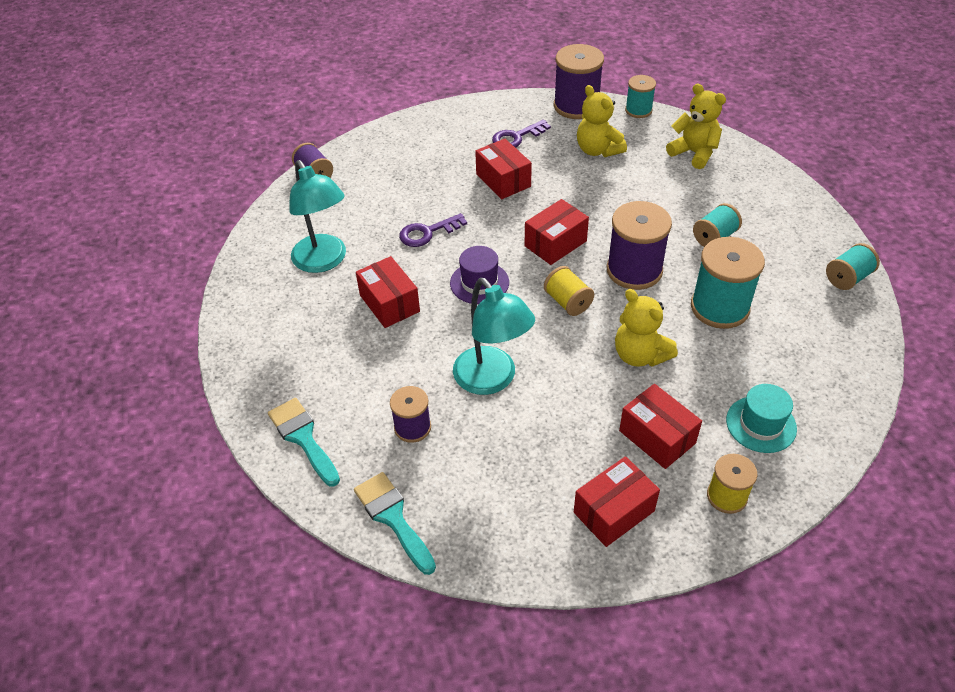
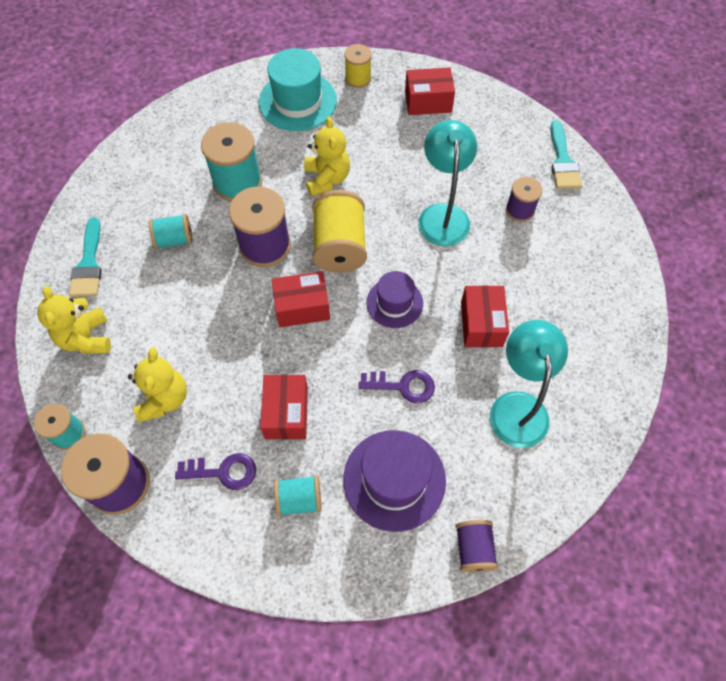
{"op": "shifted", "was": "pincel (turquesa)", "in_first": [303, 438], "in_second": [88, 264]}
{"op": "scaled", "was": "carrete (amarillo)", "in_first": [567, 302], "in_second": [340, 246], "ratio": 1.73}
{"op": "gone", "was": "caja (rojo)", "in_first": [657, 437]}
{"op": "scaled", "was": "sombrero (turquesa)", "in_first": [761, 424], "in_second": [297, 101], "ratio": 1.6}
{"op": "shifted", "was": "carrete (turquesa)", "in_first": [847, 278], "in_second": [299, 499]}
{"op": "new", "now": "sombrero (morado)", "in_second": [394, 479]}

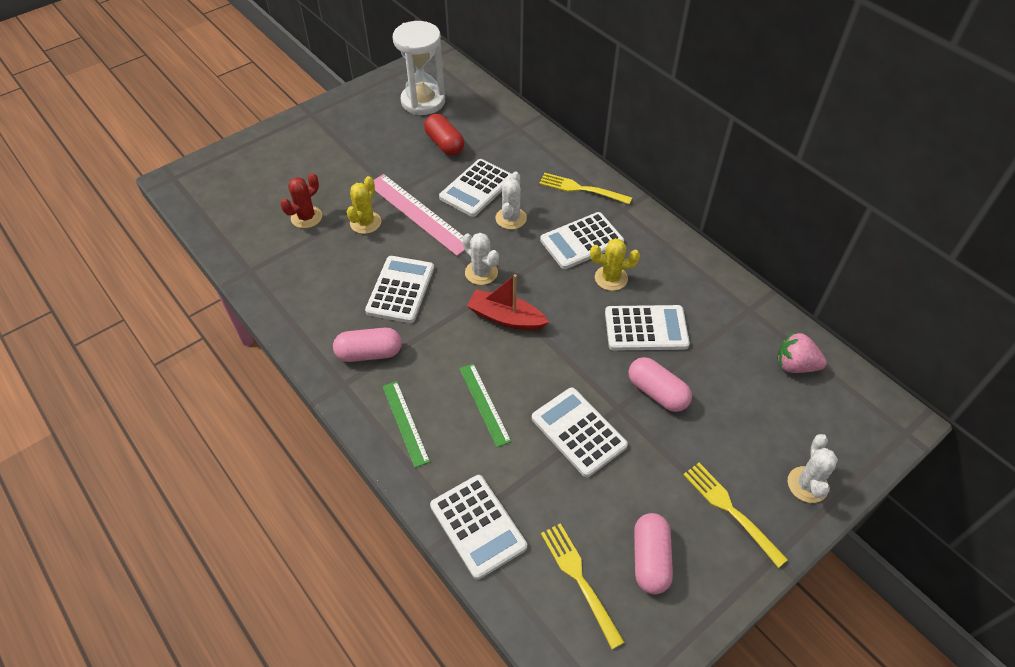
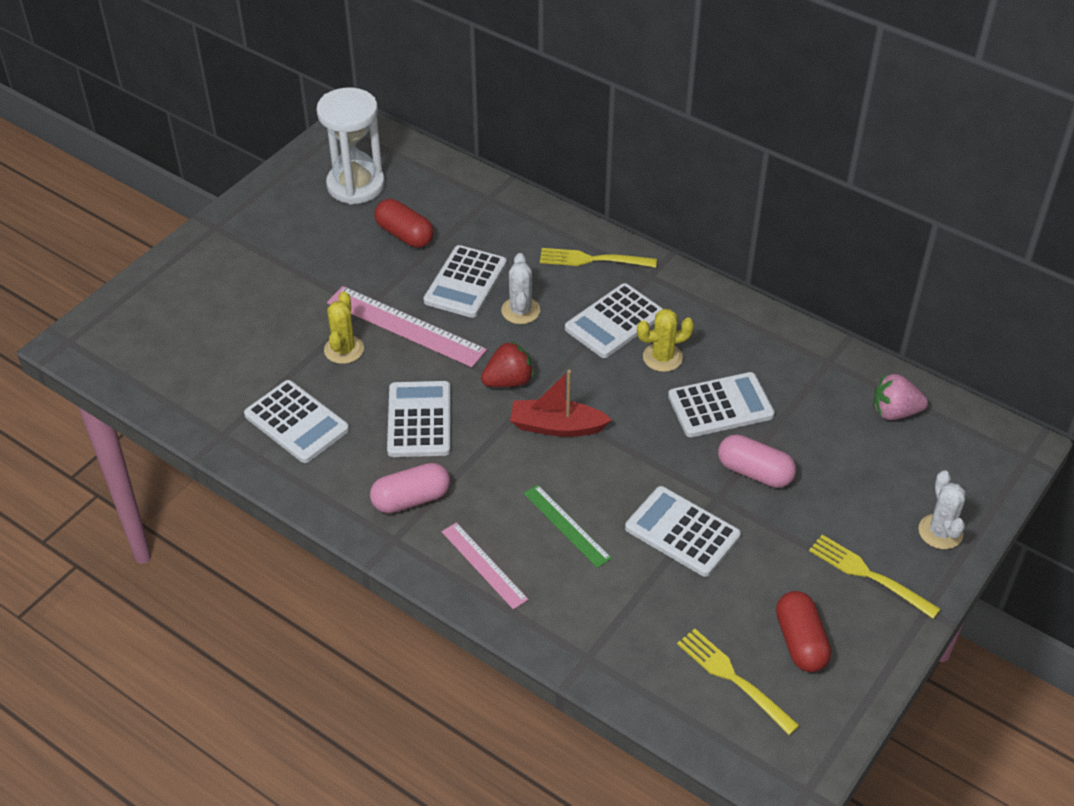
{"op": "gone", "was": "cactus (rojo)", "in_first": [306, 217]}
{"op": "repainted", "was": "regla (verde)", "now": "regla (rosa)", "in_first": [405, 423], "in_second": [484, 565]}
{"op": "shifted", "was": "calculadora (blanco)", "in_first": [478, 526], "in_second": [296, 422]}
{"op": "swapped", "was": "cactus (blanco)", "now": "fresa (rojo)", "in_first": [481, 272], "in_second": [508, 381]}
{"op": "repainted", "was": "cápsula (rosa)", "now": "cápsula (rojo)", "in_first": [650, 559], "in_second": [800, 642]}

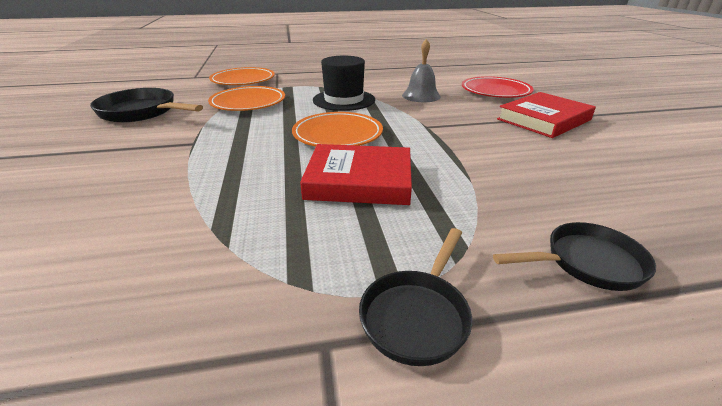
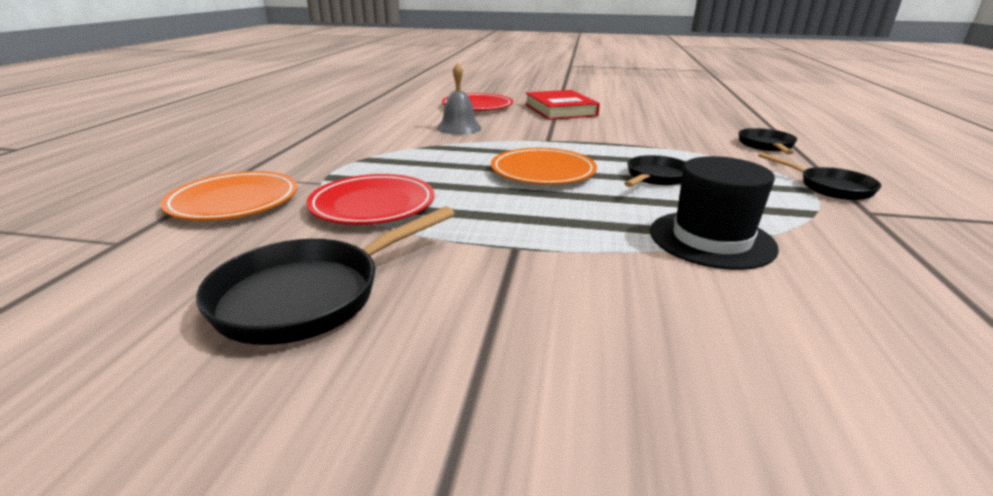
{"op": "repainted", "was": "plato (naranja)", "now": "plato (rojo)", "in_first": [248, 103], "in_second": [373, 205]}
{"op": "swapped", "was": "libro (rojo)", "now": "sartén (negro)", "in_first": [359, 180], "in_second": [655, 177]}
{"op": "shifted", "was": "sombrero (negro)", "in_first": [344, 100], "in_second": [711, 239]}

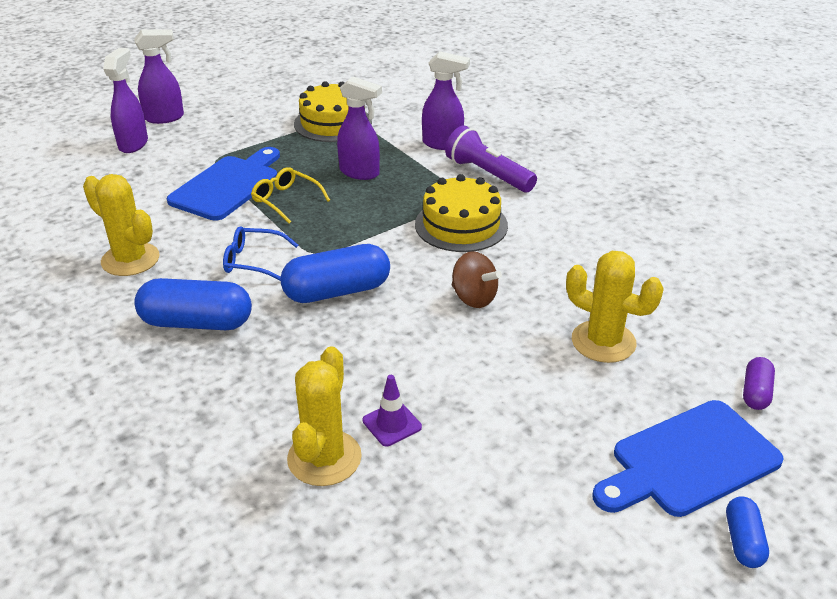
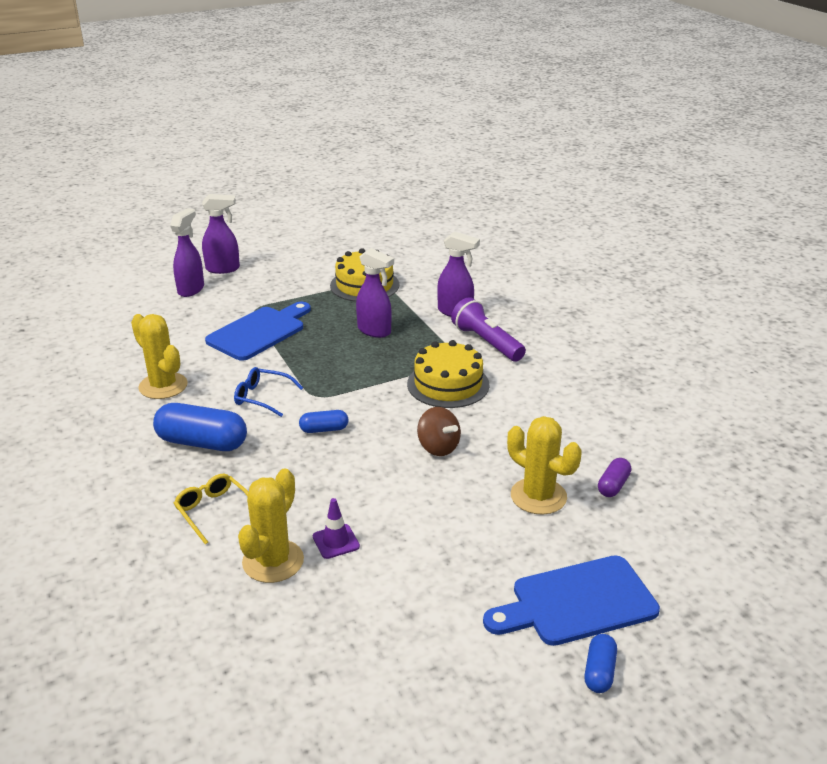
{"op": "shifted", "was": "gafas (amarillo)", "in_first": [286, 200], "in_second": [214, 511]}
{"op": "scaled", "was": "cápsula (azul)", "in_first": [337, 291], "in_second": [324, 429], "ratio": 0.52}
{"op": "shifted", "was": "cápsula (morado)", "in_first": [756, 393], "in_second": [613, 485]}

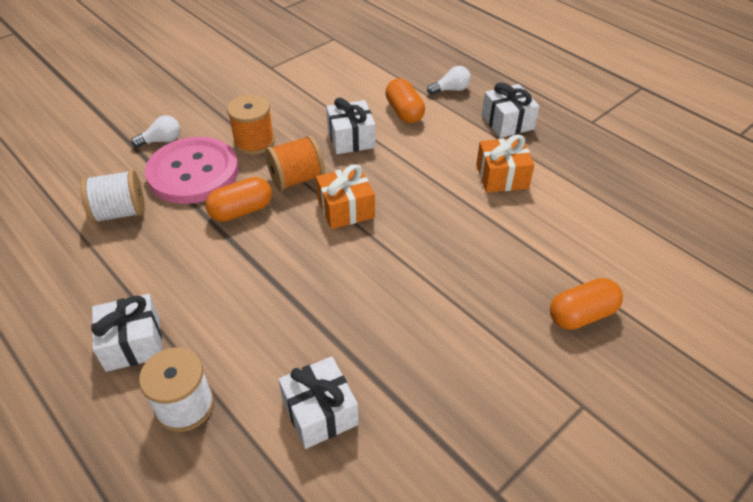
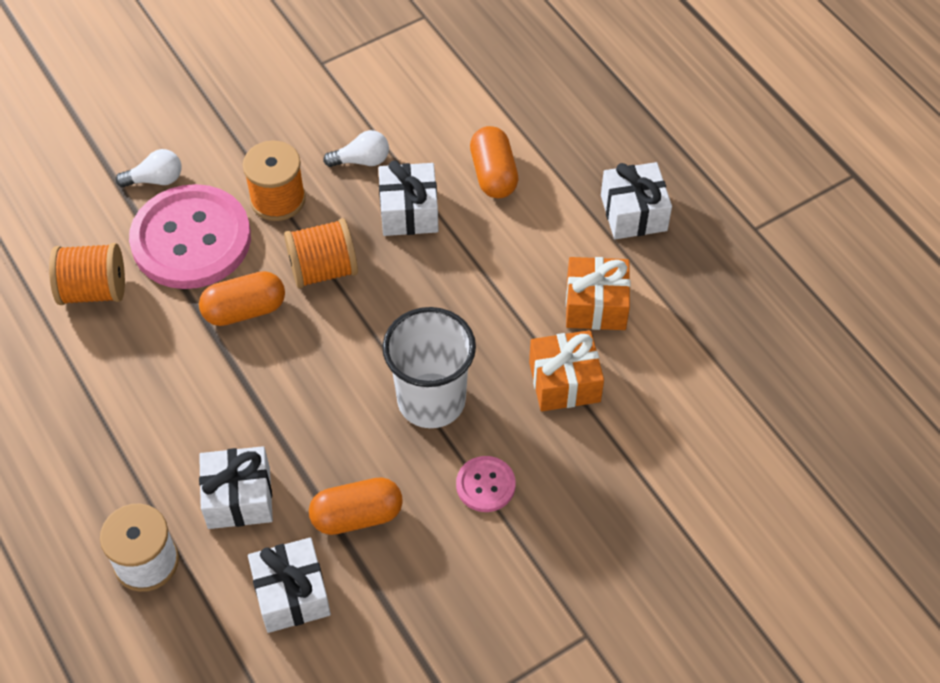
{"op": "repainted", "was": "carrete (blanco)", "now": "carrete (naranja)", "in_first": [120, 212], "in_second": [94, 290]}
{"op": "shifted", "was": "regalo (blanco)", "in_first": [133, 343], "in_second": [239, 498]}
{"op": "shifted", "was": "regalo (naranja)", "in_first": [346, 209], "in_second": [564, 382]}
{"op": "shifted", "was": "bombilla (blanco)", "in_first": [451, 90], "in_second": [362, 160]}
{"op": "shifted", "was": "cápsula (naranja)", "in_first": [581, 315], "in_second": [357, 516]}
{"op": "new", "now": "vaso (blanco)", "in_second": [431, 400]}
{"op": "new", "now": "botón (rosa)", "in_second": [485, 485]}

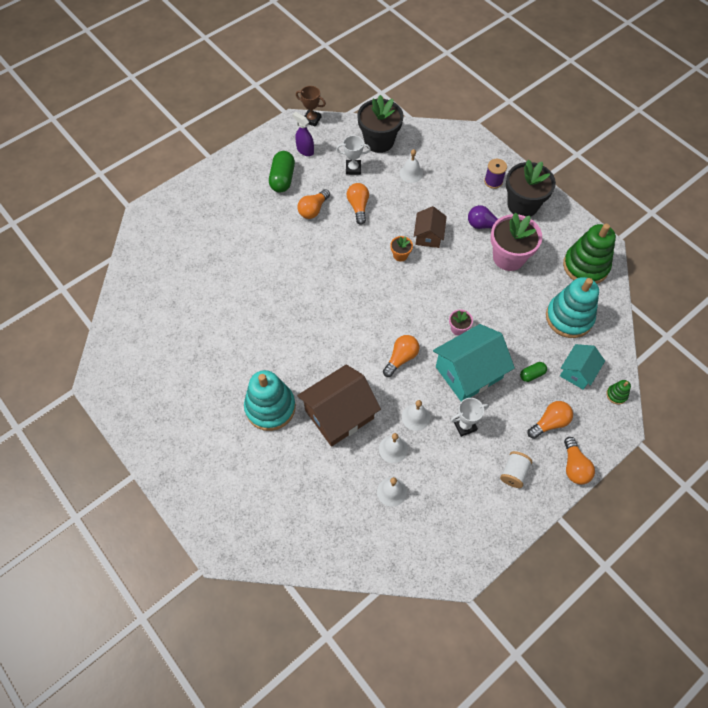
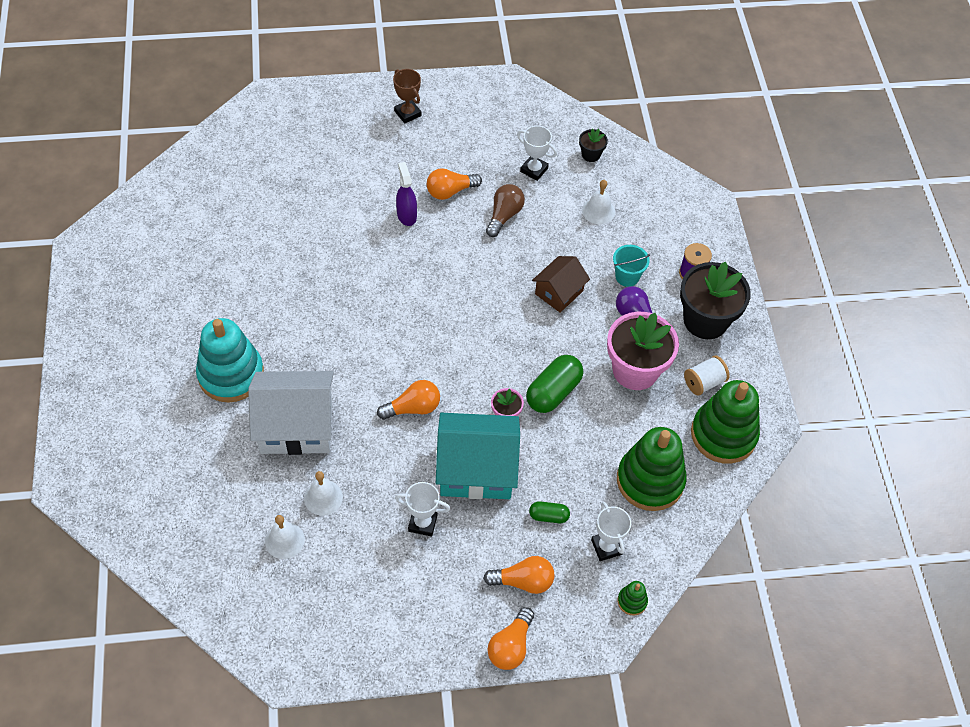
{"op": "shifted", "was": "cápsula (verde)", "in_first": [282, 179], "in_second": [553, 392]}
{"op": "shifted", "was": "pulverizador (morado)", "in_first": [305, 150], "in_second": [406, 215]}
{"op": "shifted", "was": "trofeo (marrón)", "in_first": [312, 119], "in_second": [407, 113]}
{"op": "repainted", "was": "casa (marrón)", "now": "casa (blanco)", "in_first": [339, 414], "in_second": [296, 426]}
{"op": "repainted", "was": "bombilla (naranja)", "now": "bombilla (marrón)", "in_first": [358, 207], "in_second": [504, 216]}
{"op": "scaled", "was": "maceta (negro)", "in_first": [379, 141], "in_second": [591, 154], "ratio": 0.46}
{"op": "gone", "was": "maceta (naranja)", "in_first": [400, 255]}
{"op": "gone", "was": "campana (blanco)", "in_first": [415, 417]}
{"op": "shifted", "was": "carrete (blanco)", "in_first": [514, 473], "in_second": [704, 382]}
{"op": "repainted", "was": "juguete apilable (turquesa)", "now": "juguete apilable (verde)", "in_first": [569, 317], "in_second": [650, 480]}
{"op": "swapped", "was": "casa (turquesa)", "now": "trofeo (blanco)", "in_first": [577, 372], "in_second": [606, 547]}
{"op": "new", "now": "balde (turquesa)", "in_second": [627, 276]}

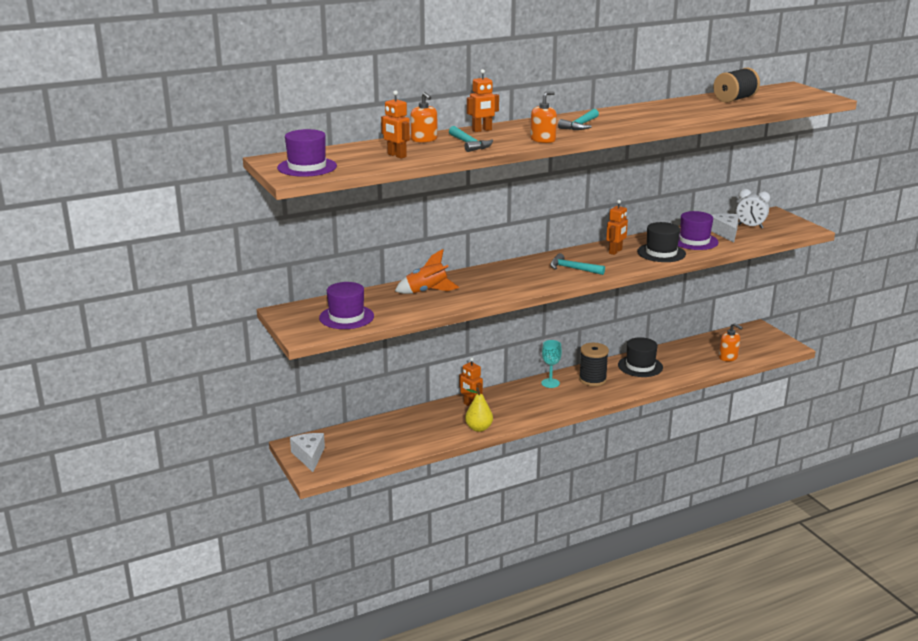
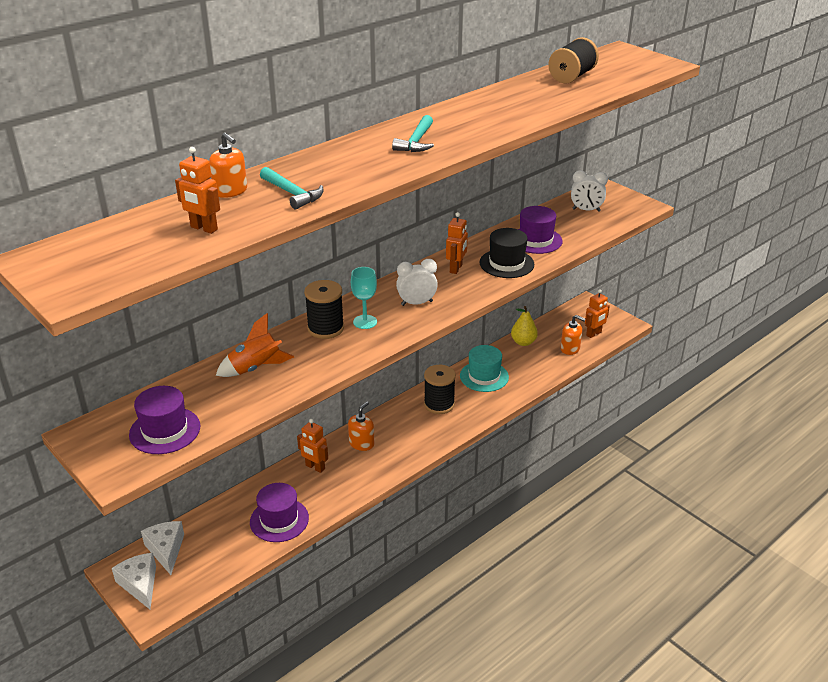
{"op": "shifted", "was": "sombrero (morado)", "in_first": [307, 167], "in_second": [279, 520]}
{"op": "shifted", "was": "pera (amarillo)", "in_first": [479, 428], "in_second": [523, 342]}
{"op": "shifted", "was": "robot (naranja)", "in_first": [482, 130], "in_second": [594, 334]}
{"op": "shifted", "was": "dispensador de jabón (naranja)", "in_first": [543, 140], "in_second": [361, 443]}
{"op": "shifted", "was": "copa (turquesa)", "in_first": [550, 383], "in_second": [365, 322]}
{"op": "swapped", "was": "martillo (turquesa)", "now": "despertador (blanco)", "in_first": [572, 269], "in_second": [416, 303]}
{"op": "repainted", "was": "sombrero (negro)", "now": "sombrero (turquesa)", "in_first": [640, 366], "in_second": [484, 376]}
{"op": "shifted", "was": "queso (blanco)", "in_first": [726, 233], "in_second": [166, 550]}
{"op": "new", "now": "carrete (negro)", "in_second": [325, 328]}

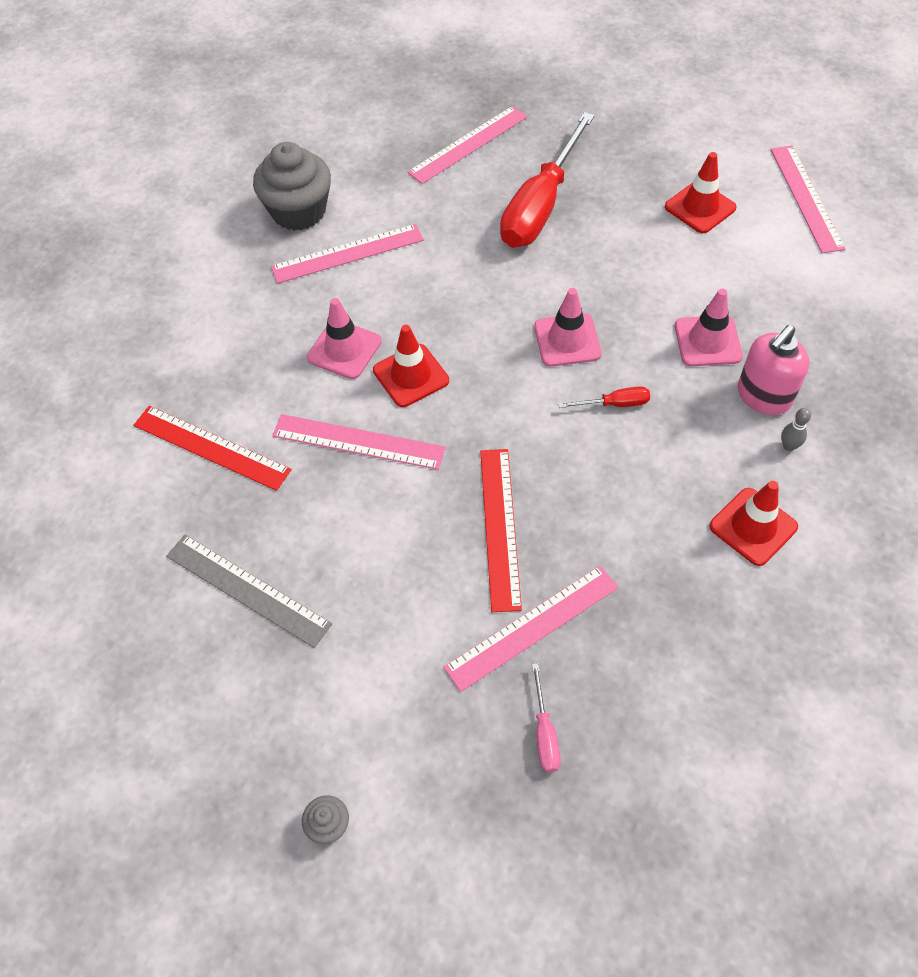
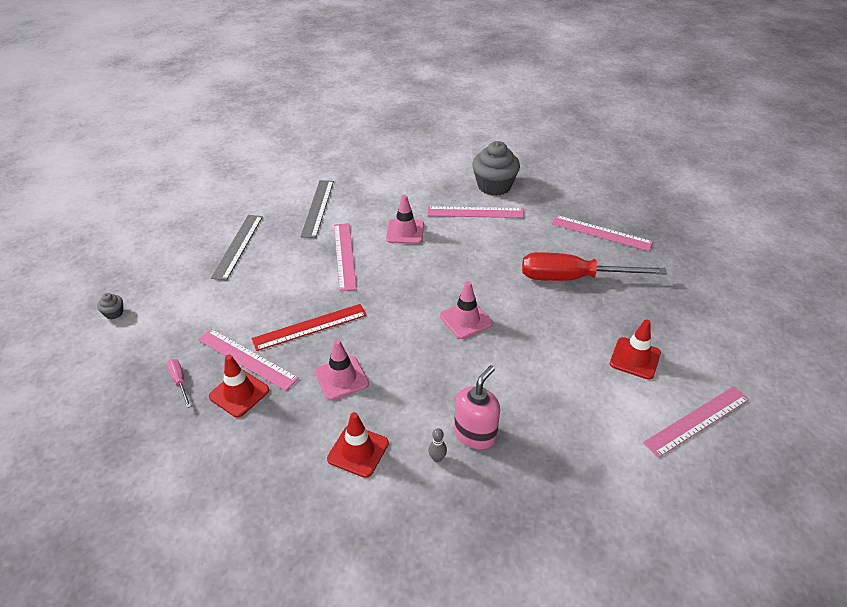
{"op": "repainted", "was": "regla (rojo)", "now": "regla (gris)", "in_first": [211, 447], "in_second": [317, 208]}
{"op": "rotated", "was": "regla (rosa)", "in_first": [347, 253], "in_second": [475, 212], "clockwise": -45}
{"op": "shifted", "was": "cono de tráfico (rojo)", "in_first": [411, 375], "in_second": [239, 393]}
{"op": "rotated", "was": "destornillador (rosa)", "in_first": [544, 733], "in_second": [179, 381], "clockwise": 90}
{"op": "gone", "was": "destornillador (rojo)", "in_first": [614, 404]}
{"op": "shifted", "was": "cono de tráfico (rosa)", "in_first": [707, 341], "in_second": [341, 378]}
{"op": "rotated", "was": "dispensador de jabón (rosa)", "in_first": [763, 396], "in_second": [475, 434], "clockwise": 105}

